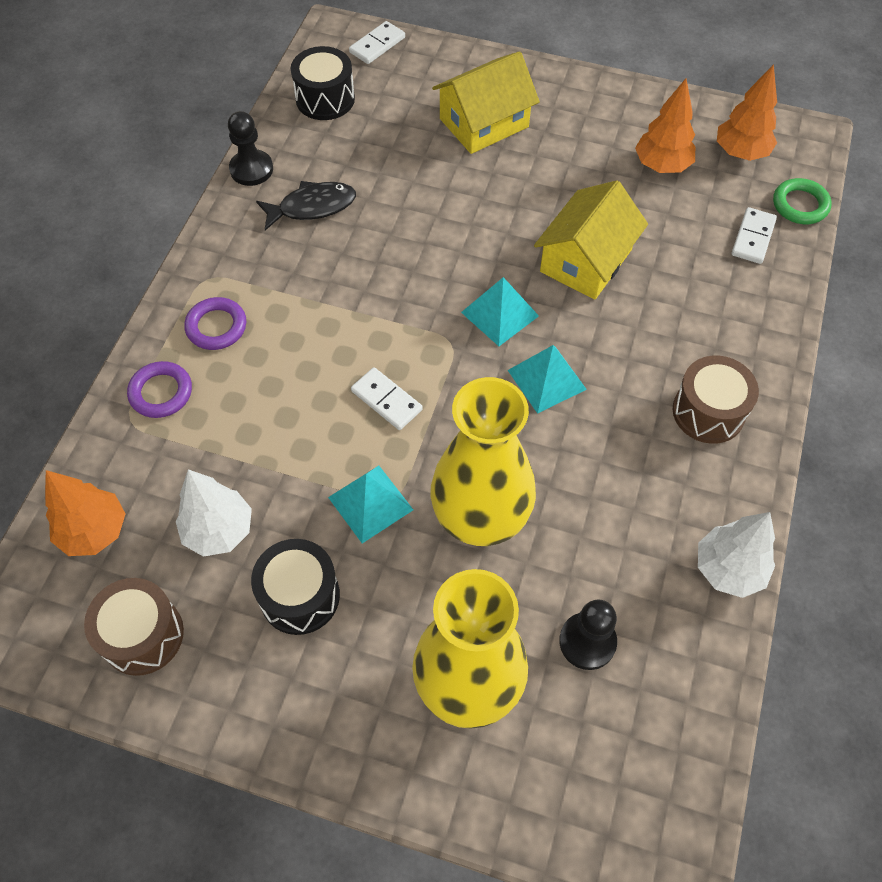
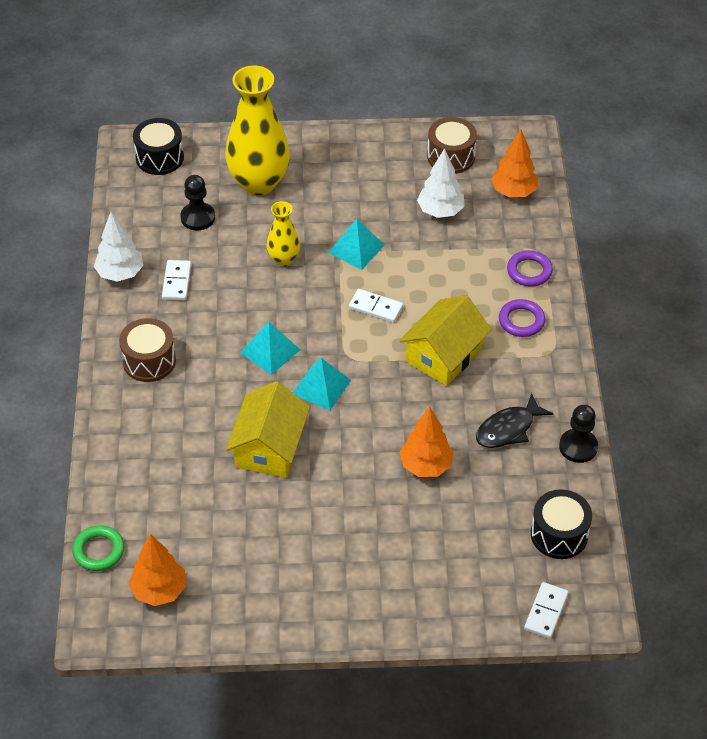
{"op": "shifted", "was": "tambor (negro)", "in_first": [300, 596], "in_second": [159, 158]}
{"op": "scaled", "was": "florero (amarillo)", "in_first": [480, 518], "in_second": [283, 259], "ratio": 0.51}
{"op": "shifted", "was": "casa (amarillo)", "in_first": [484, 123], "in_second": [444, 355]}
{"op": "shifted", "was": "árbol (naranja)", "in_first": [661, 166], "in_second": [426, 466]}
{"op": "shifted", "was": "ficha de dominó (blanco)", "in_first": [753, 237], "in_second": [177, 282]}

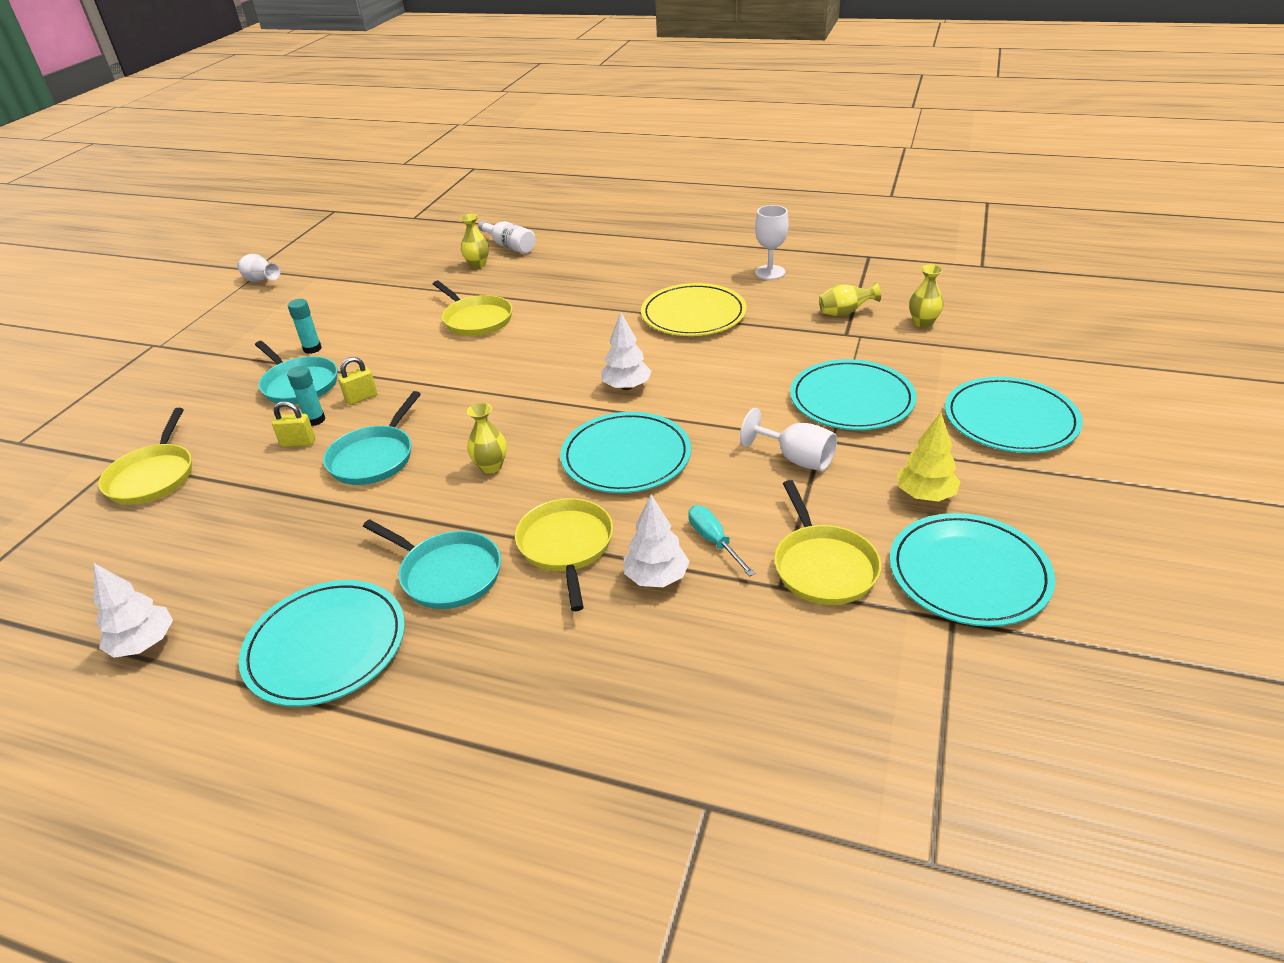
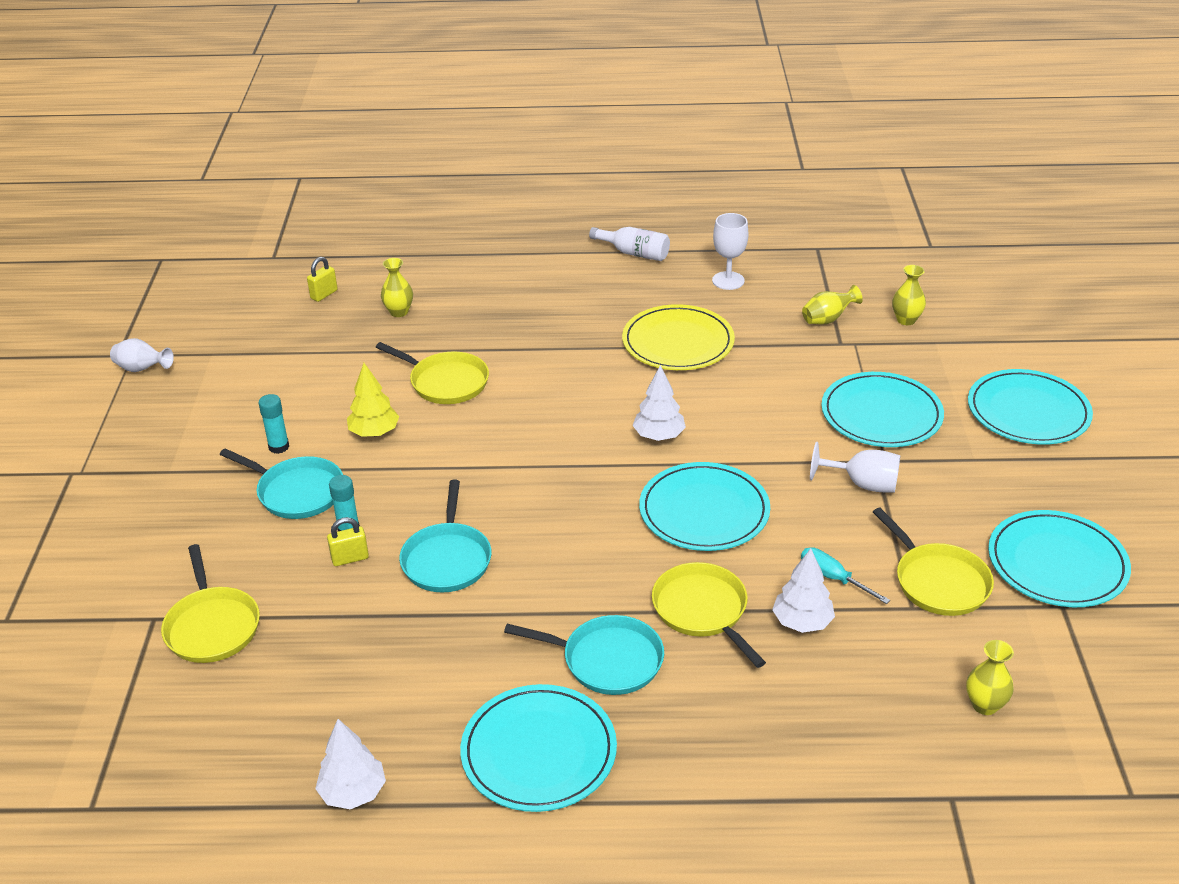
{"op": "shifted", "was": "candado (amarillo)", "in_first": [361, 398], "in_second": [324, 294]}
{"op": "shifted", "was": "florero (amarillo)", "in_first": [491, 466], "in_second": [985, 705]}
{"op": "shifted", "was": "botella (blanco)", "in_first": [510, 246], "in_second": [634, 253]}
{"op": "shifted", "was": "árbol (amarillo)", "in_first": [925, 495], "in_second": [374, 432]}

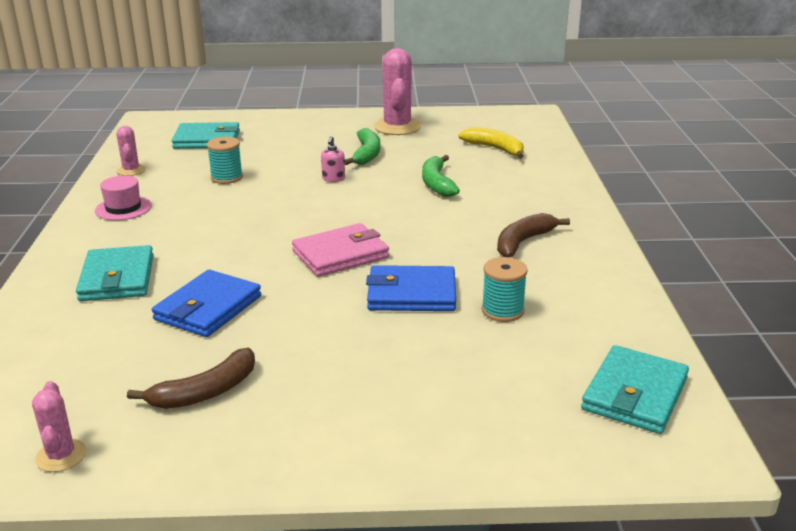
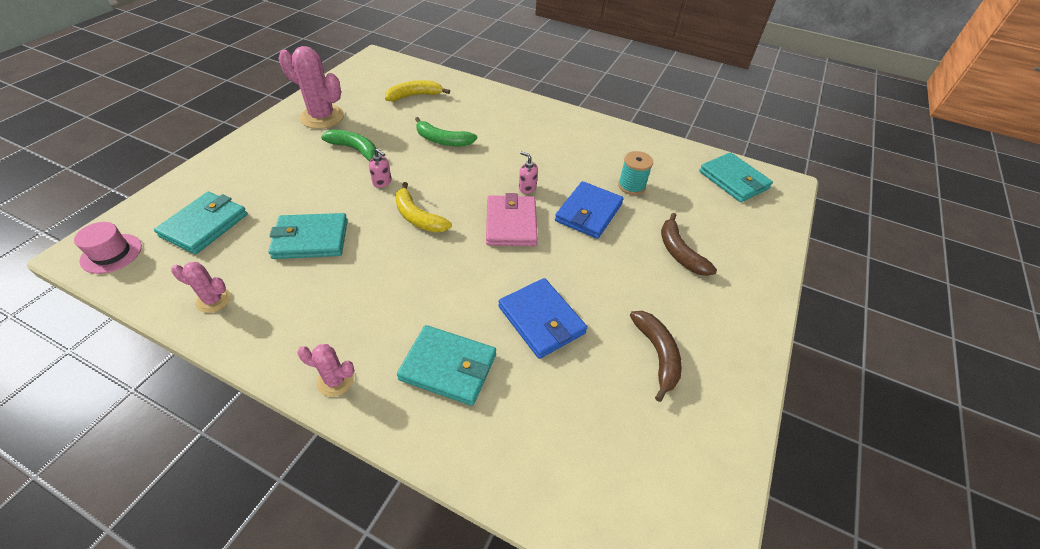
{"op": "shifted", "was": "cactus (rosa)", "in_first": [61, 456], "in_second": [335, 380]}
{"op": "shifted", "was": "sombrero (rosa)", "in_first": [123, 208], "in_second": [111, 253]}
{"op": "swapped", "was": "carrete (turquesa)", "now": "cartera (turquesa)", "in_first": [226, 177], "in_second": [311, 239]}
{"op": "shifted", "was": "plátano (marrón)", "in_first": [523, 242], "in_second": [679, 252]}
{"op": "new", "now": "plátano (amarillo)", "in_second": [417, 217]}
{"op": "new", "now": "dispensador de jabón (rosa)", "in_second": [527, 188]}

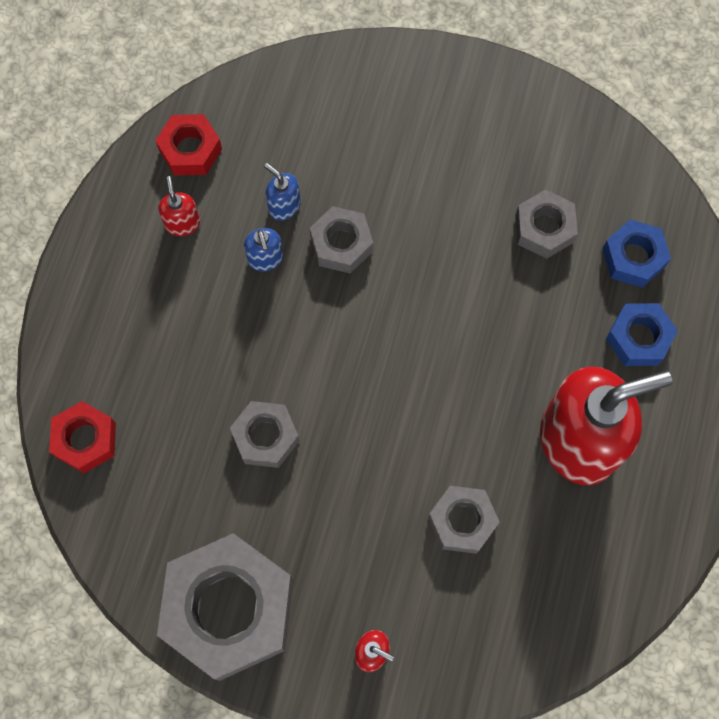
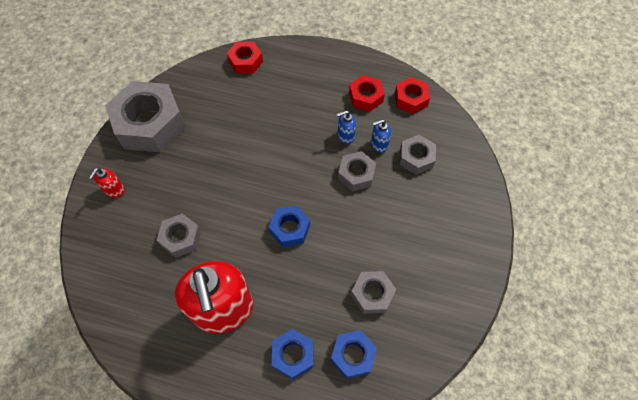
{"op": "swapped", "was": "dispensador de jabón (rojo)", "now": "tuerca (rojo)", "in_first": [182, 223], "in_second": [365, 97]}
{"op": "shifted", "was": "tuerca (gris)", "in_first": [265, 437], "in_second": [416, 158]}
{"op": "rotated", "was": "dispensador de jabón (azul)", "in_first": [284, 206], "in_second": [379, 145], "clockwise": -150}
{"op": "new", "now": "tuerca (azul)", "in_second": [290, 229]}

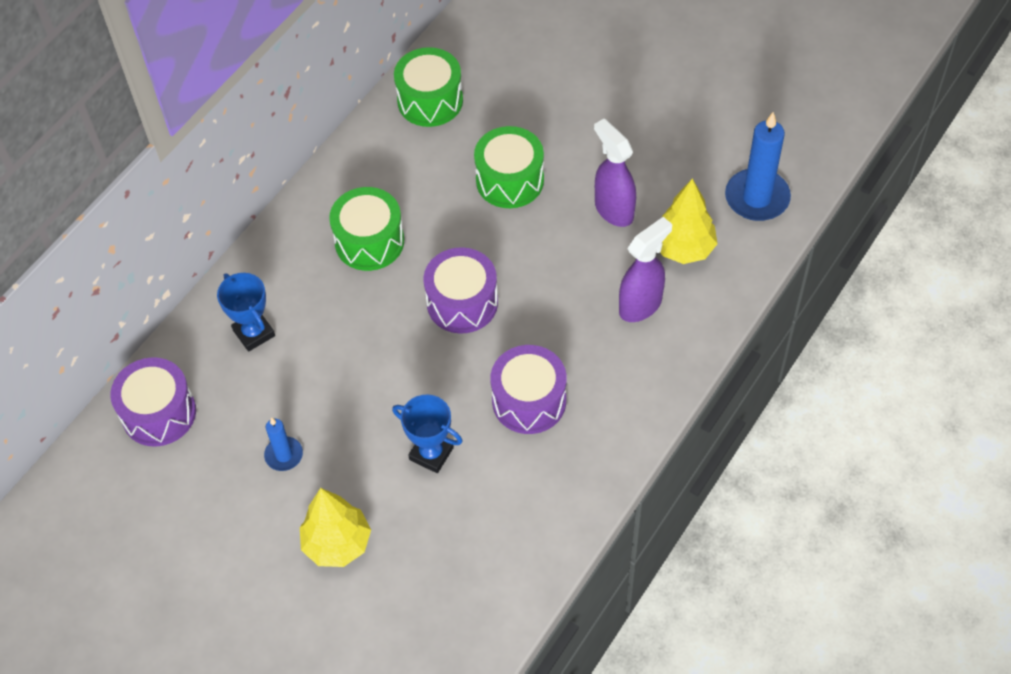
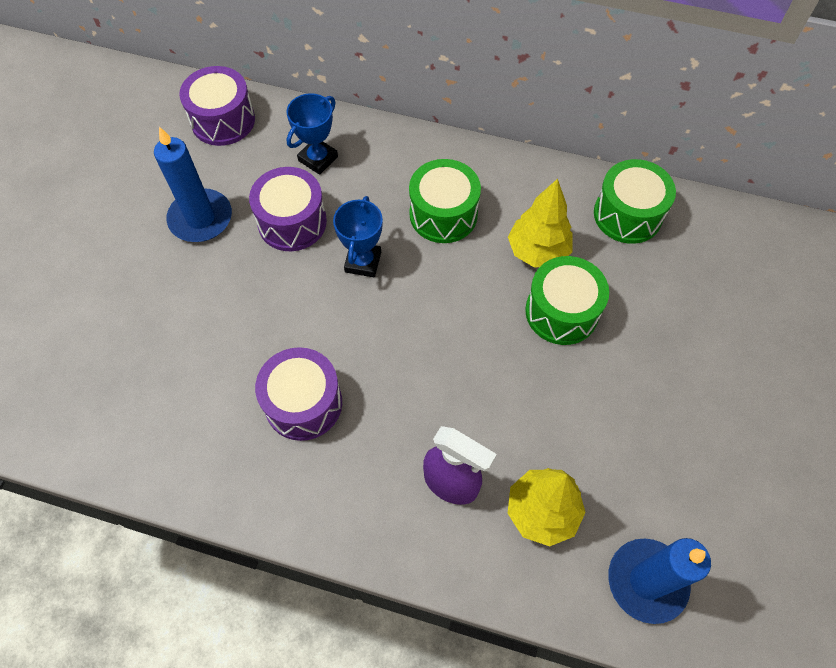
{"op": "scaled", "was": "vela (azul)", "in_first": [284, 455], "in_second": [201, 218], "ratio": 1.83}
{"op": "shifted", "was": "árbol (amarillo)", "in_first": [337, 544], "in_second": [537, 251]}
{"op": "shifted", "was": "trofeo (azul)", "in_first": [431, 453], "in_second": [363, 262]}
{"op": "shifted", "was": "tambor (morado)", "in_first": [462, 303], "in_second": [292, 222]}
{"op": "gone", "was": "pulverizador (morado)", "in_first": [613, 210]}

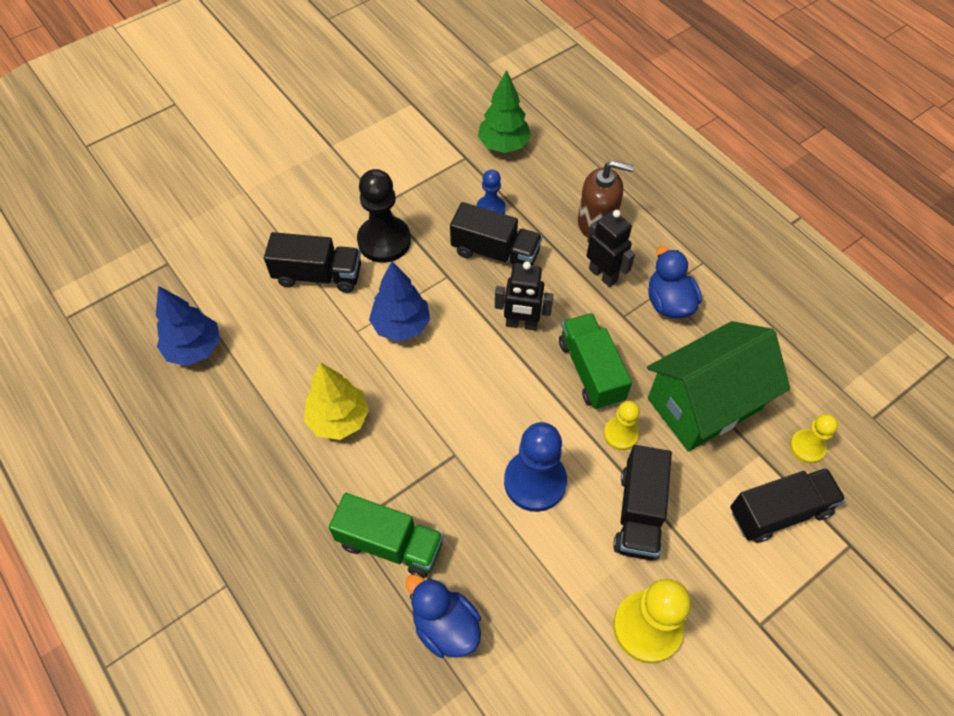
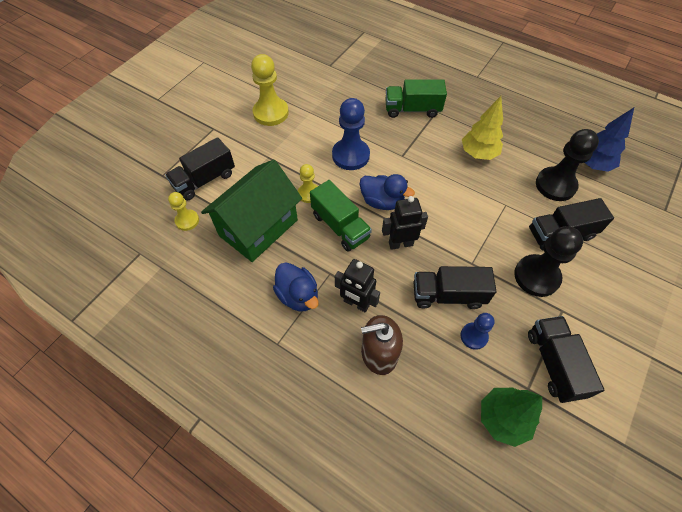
{"op": "gone", "was": "árbol (azul)", "in_first": [401, 325]}
{"op": "shifted", "was": "pato (azul)", "in_first": [445, 626], "in_second": [382, 201]}
{"op": "shifted", "was": "camión (negro)", "in_first": [639, 513], "in_second": [554, 363]}
{"op": "new", "now": "peón (negro)", "in_second": [555, 185]}

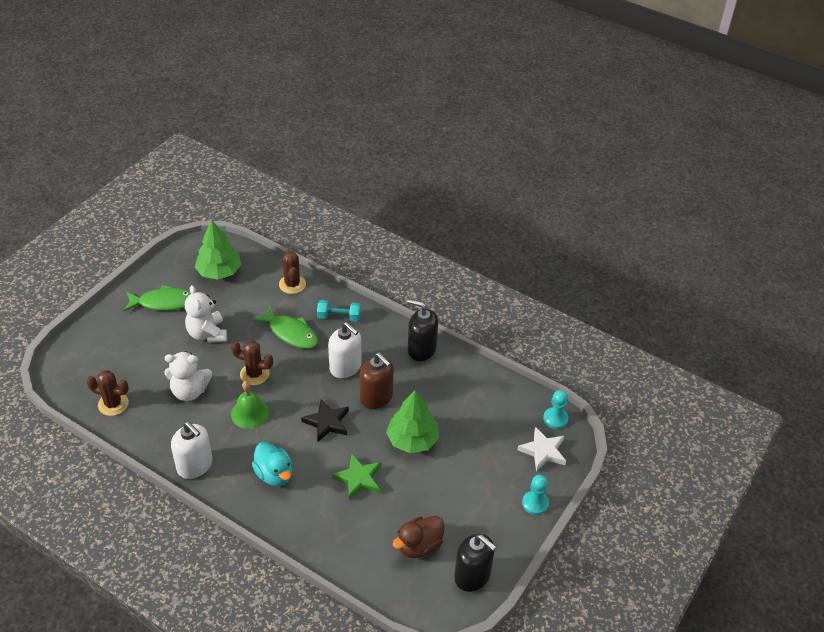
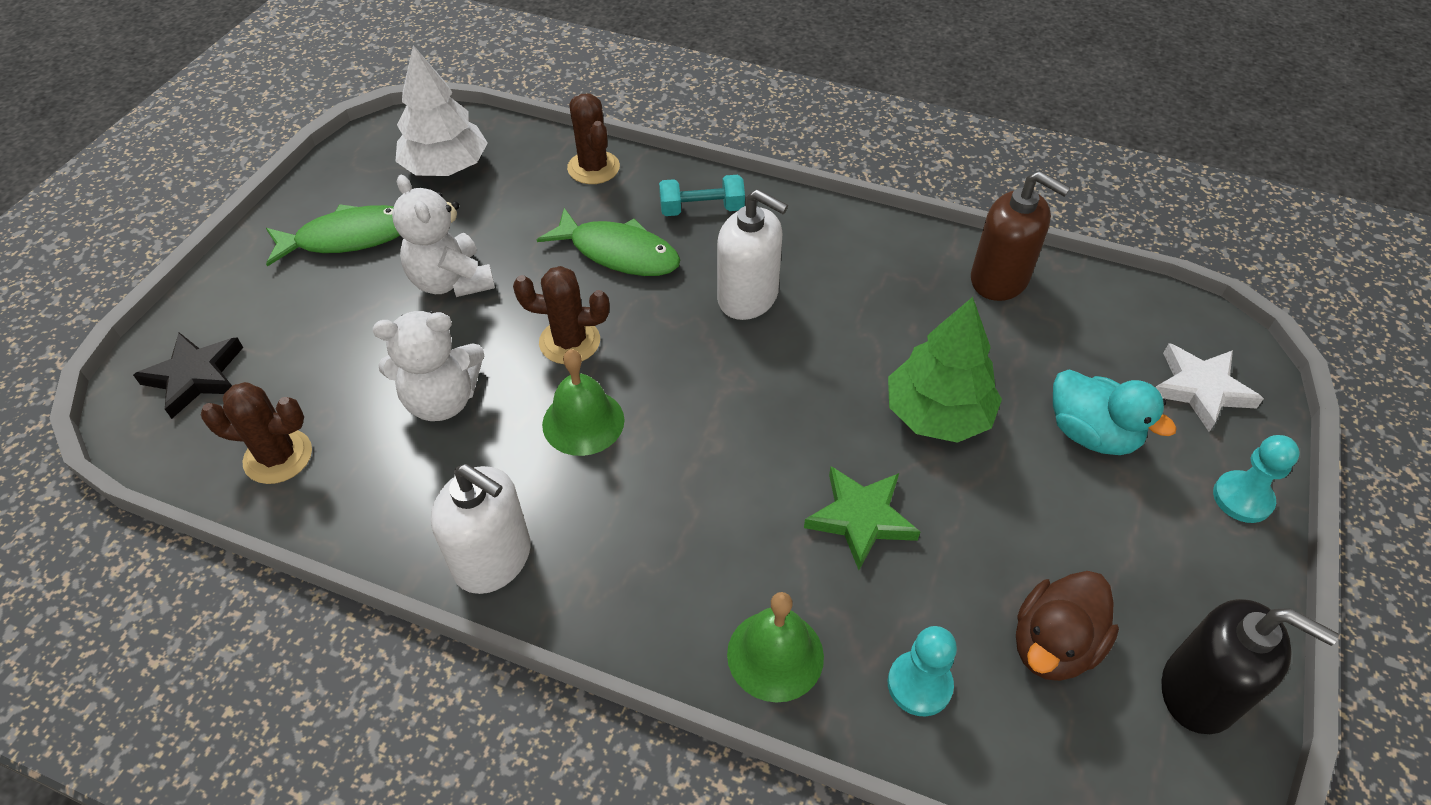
{"op": "repainted", "was": "árbol (verde)", "now": "árbol (blanco)", "in_first": [219, 272], "in_second": [446, 167]}
{"op": "shifted", "was": "pato (turquesa)", "in_first": [274, 474], "in_second": [1091, 434]}
{"op": "shifted", "was": "estrella (negro)", "in_first": [327, 422], "in_second": [195, 376]}
{"op": "shifted", "was": "dispensador de jabón (marrón)", "in_first": [376, 397], "in_second": [999, 279]}
{"op": "gone", "was": "dispensador de jabón (negro)", "in_first": [421, 349]}
{"op": "shifted", "was": "peón (turquesa)", "in_first": [555, 419], "in_second": [919, 684]}
{"op": "new", "now": "campana (verde)", "in_second": [775, 655]}

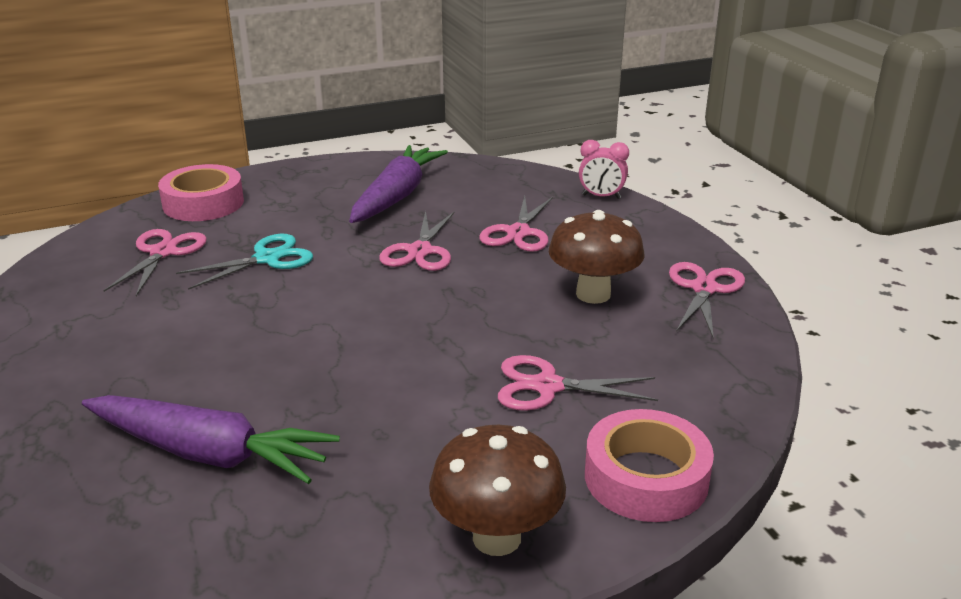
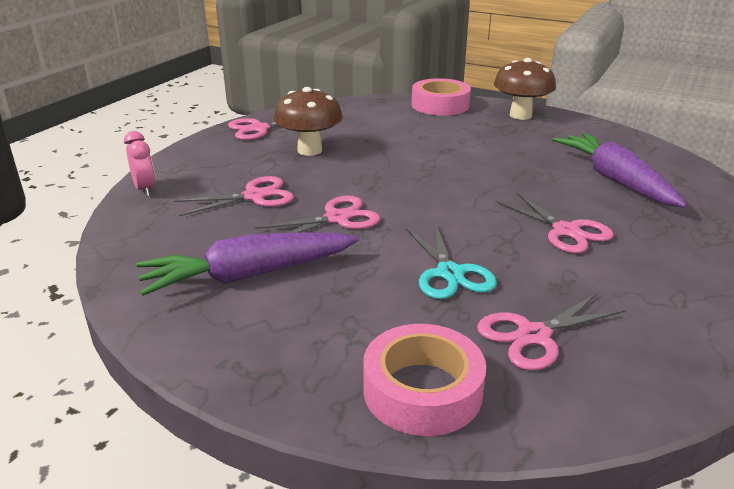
{"op": "rotated", "was": "tijeras (turquesa)", "in_first": [267, 259], "in_second": [449, 273], "clockwise": -120}
{"op": "shifted", "was": "tijeras (rosa)", "in_first": [547, 386], "in_second": [566, 231]}

